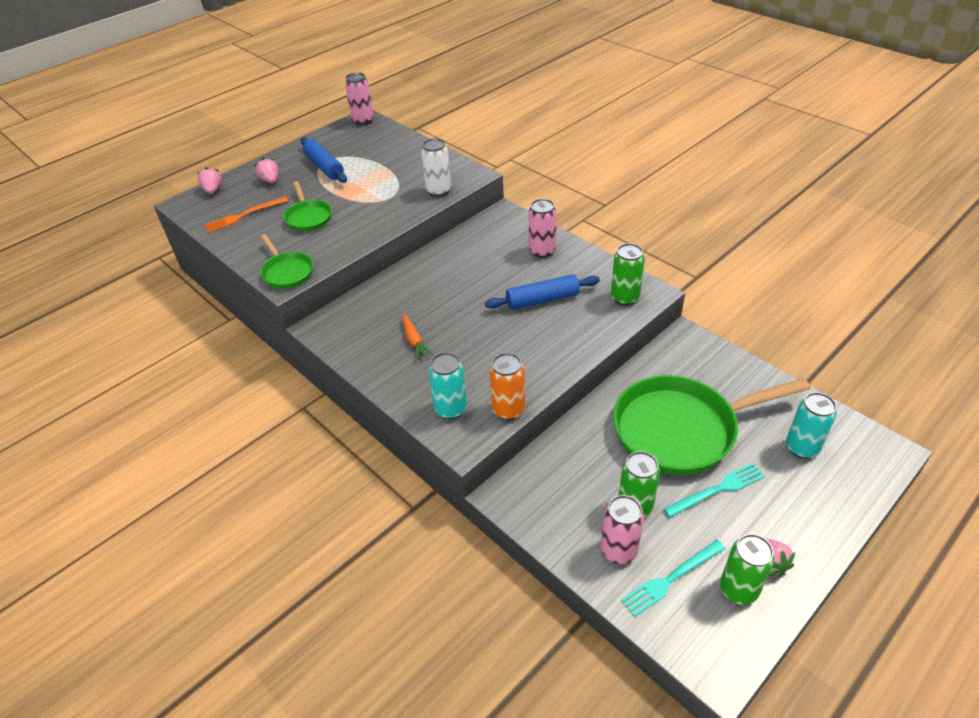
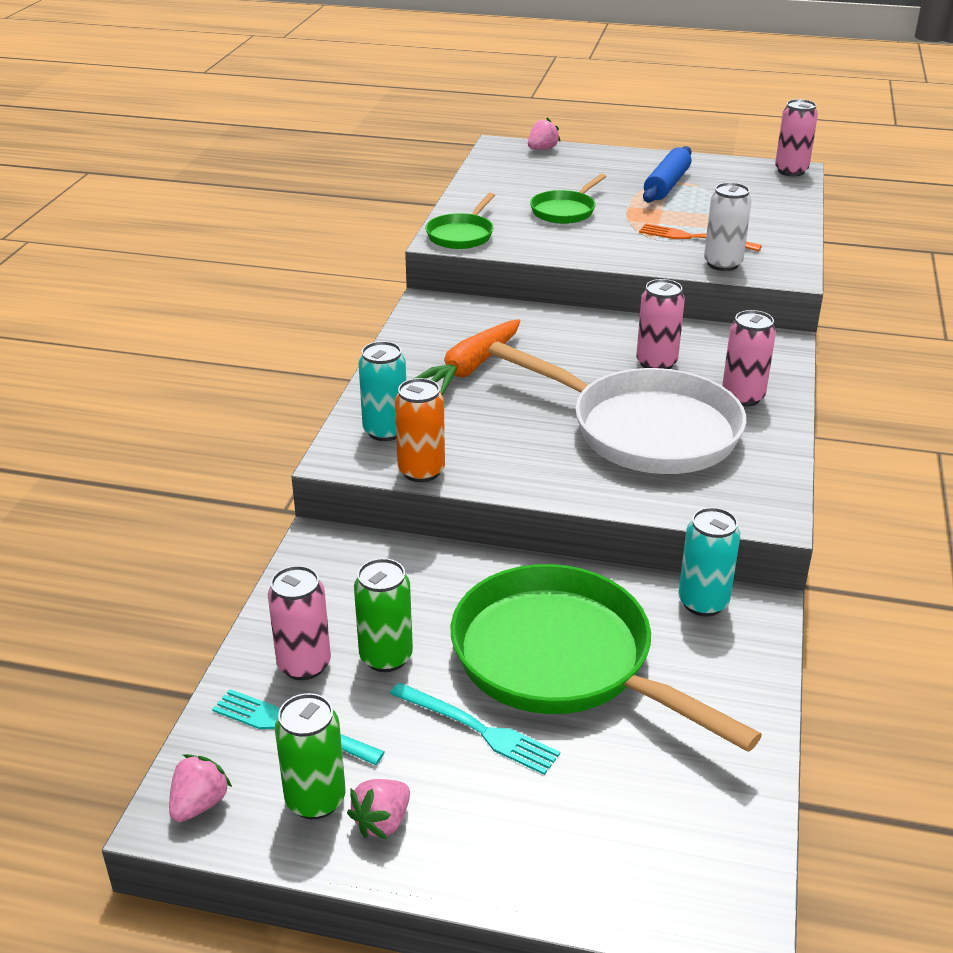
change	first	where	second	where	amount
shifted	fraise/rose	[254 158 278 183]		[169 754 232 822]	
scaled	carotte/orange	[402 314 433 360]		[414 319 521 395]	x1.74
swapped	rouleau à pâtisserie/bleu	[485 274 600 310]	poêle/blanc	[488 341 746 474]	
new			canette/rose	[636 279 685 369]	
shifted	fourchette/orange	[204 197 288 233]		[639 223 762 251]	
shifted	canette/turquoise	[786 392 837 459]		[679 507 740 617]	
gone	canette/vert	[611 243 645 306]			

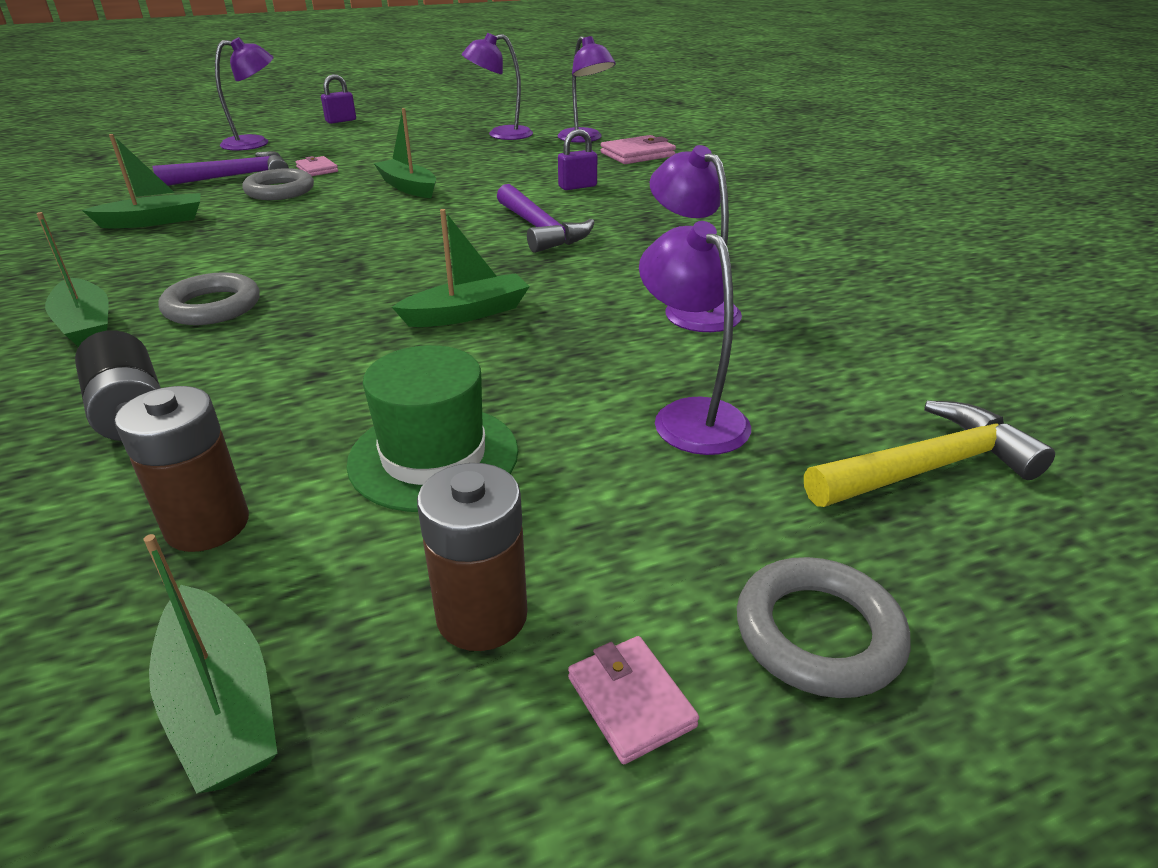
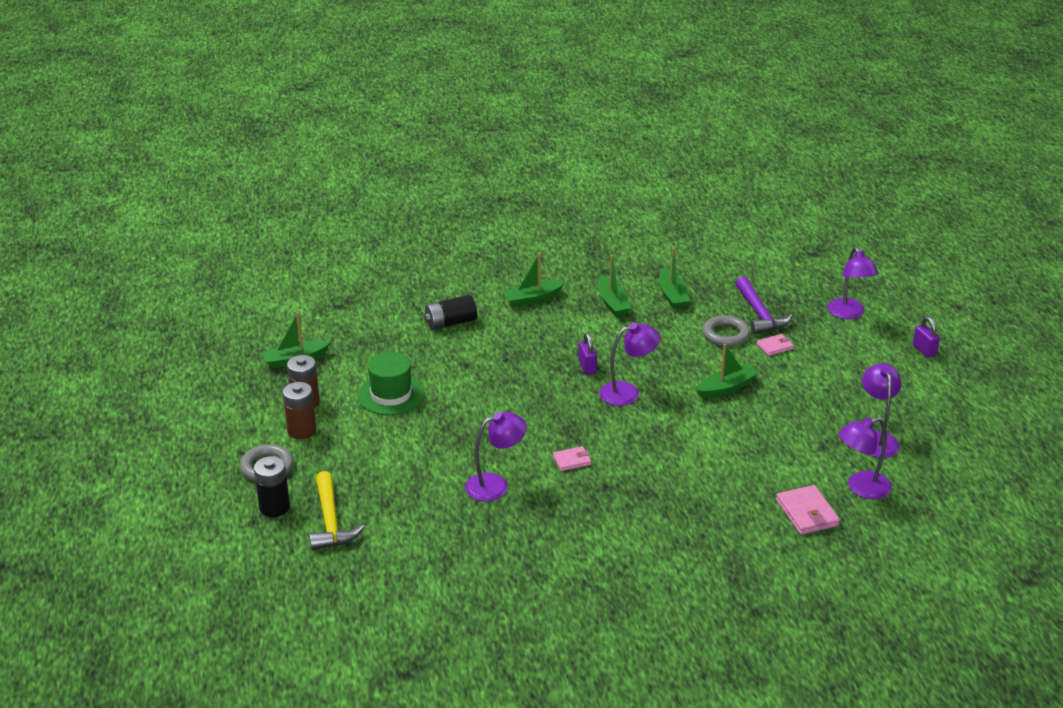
change	first	where	second	where	amount
new			pile/noir	[254 456 290 517]	
shifted	pile/marron	[115 386 249 552]		[283 382 316 439]	
shifted	portefeuille/rose	[568 636 699 764]		[553 446 591 471]	
shifted	cadenas/violet	[558 129 597 190]		[578 333 597 375]	
shifted	bateau/vert	[392 209 530 327]		[598 255 631 317]	
shifted	lampe/violet	[639 221 751 455]		[599 323 660 406]	
gone	anneau/gris	[158 272 260 325]			
gone	marteau/violet	[497 184 595 253]			

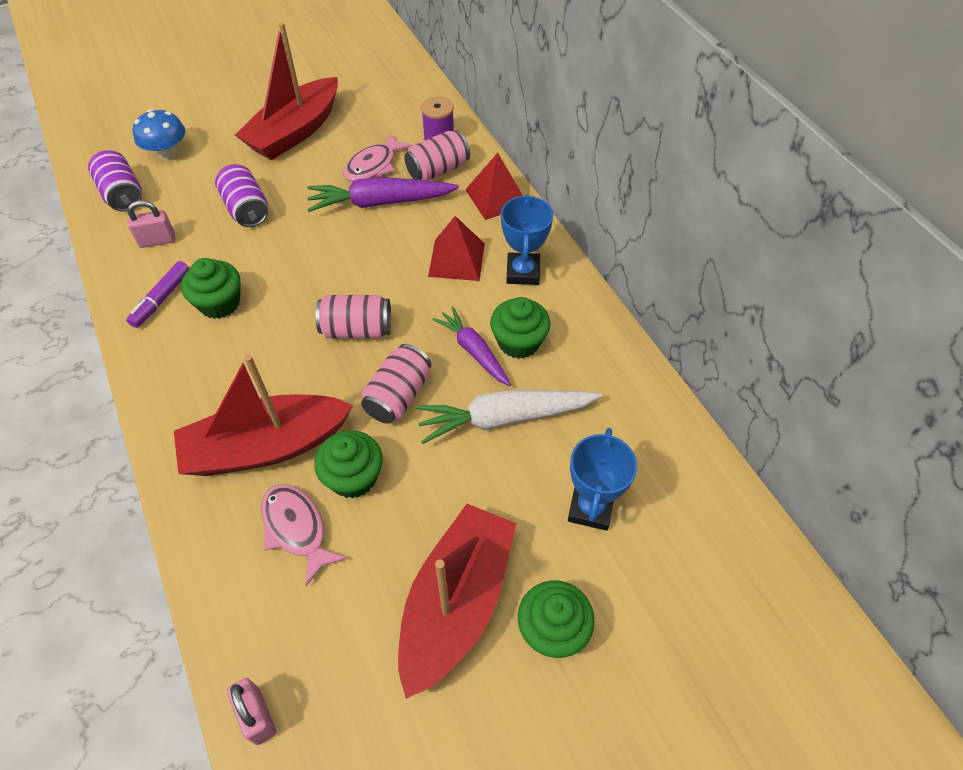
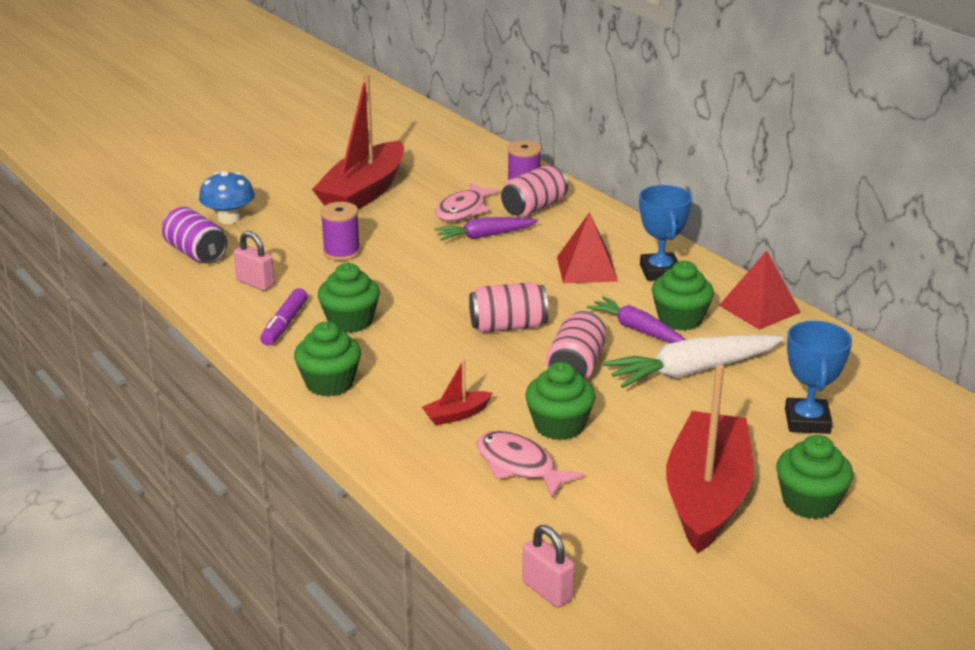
change	first	where	second	where	amount
rotated	cadenas/rose	[128 200 175 248]		[234 231 275 291]	60 degrees clockwise
new			muffin/vert	[294 322 361 397]	
swapped	canette/violet	[215 164 268 227]	bobine/violet	[320 202 360 261]	
scaled	bateau/rouge	[174 354 353 476]		[422 359 492 426]	x0.41
scaled	carotte/violet	[307 177 459 212]		[434 217 538 241]	x0.65
shifted	pyramide/rouge	[465 153 523 220]		[719 250 801 330]	

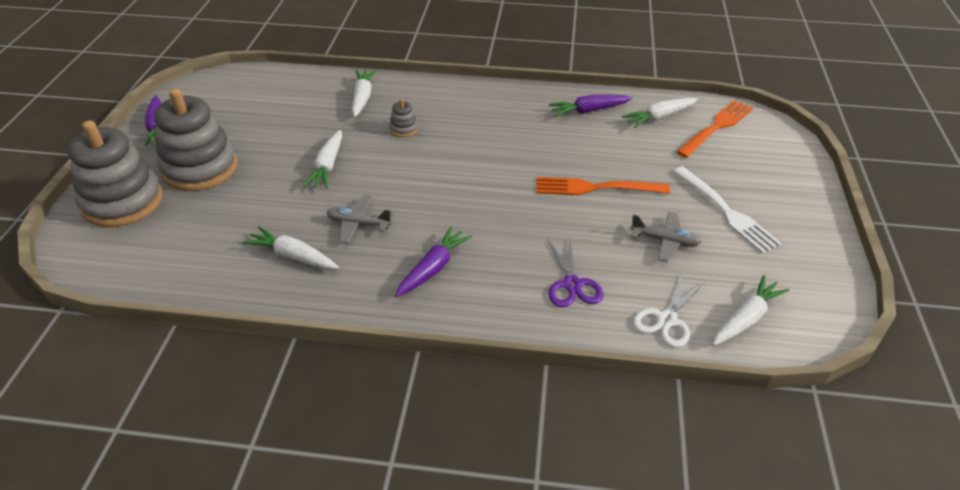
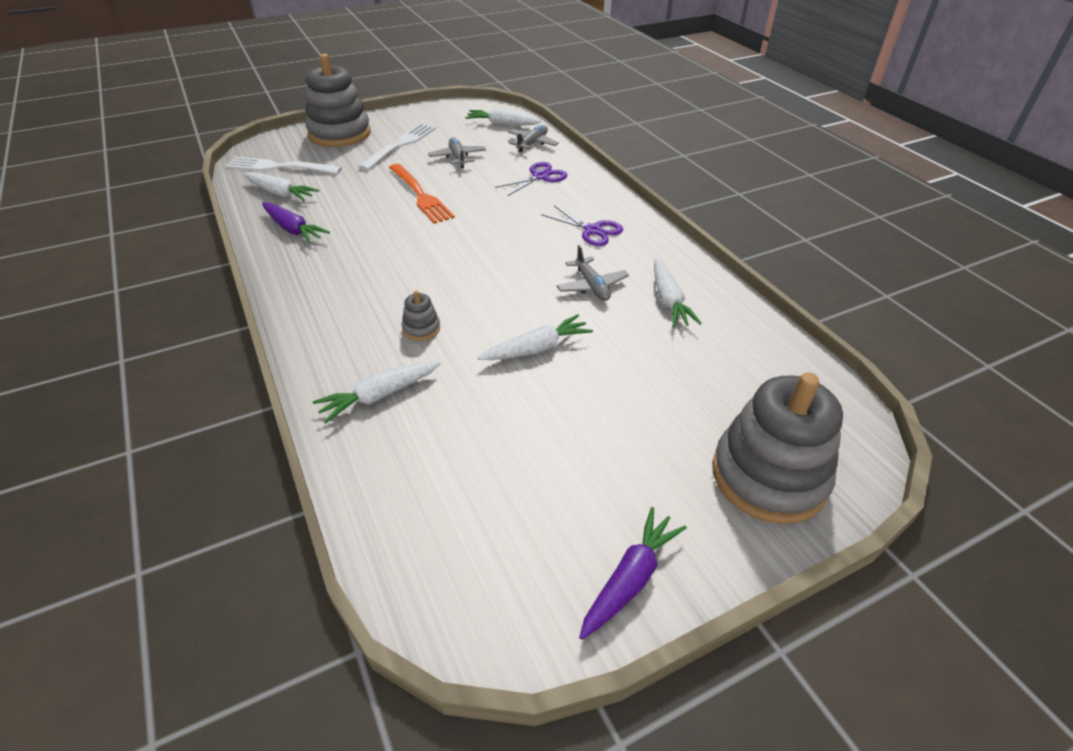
change	first	where	second	where	amount
repainted	fourchette/orange	[676 100 753 158]	fourchette/blanc	[225 157 342 174]	
shifted	jouet à empiler/gris	[154 88 238 191]		[305 54 371 147]	
swapped	ciseaux/blanc	[633 274 705 348]	avion/gris	[508 125 559 152]	
swapped	carotte/violet	[395 226 472 297]	ciseaux/violet	[541 206 623 246]	

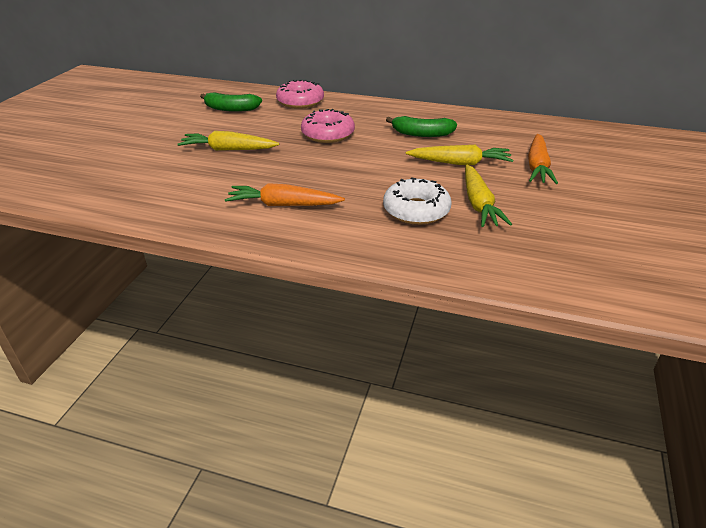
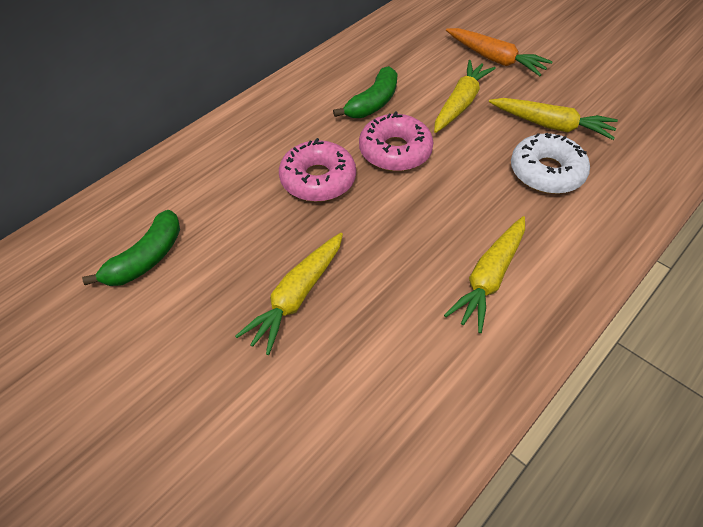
change	first	where	second	where	amount
shifted	beignet/rose	[276 79 324 109]		[359 112 433 171]	
repainted	carotte/orange	[225 183 345 206]	carotte/jaune	[444 216 525 333]	

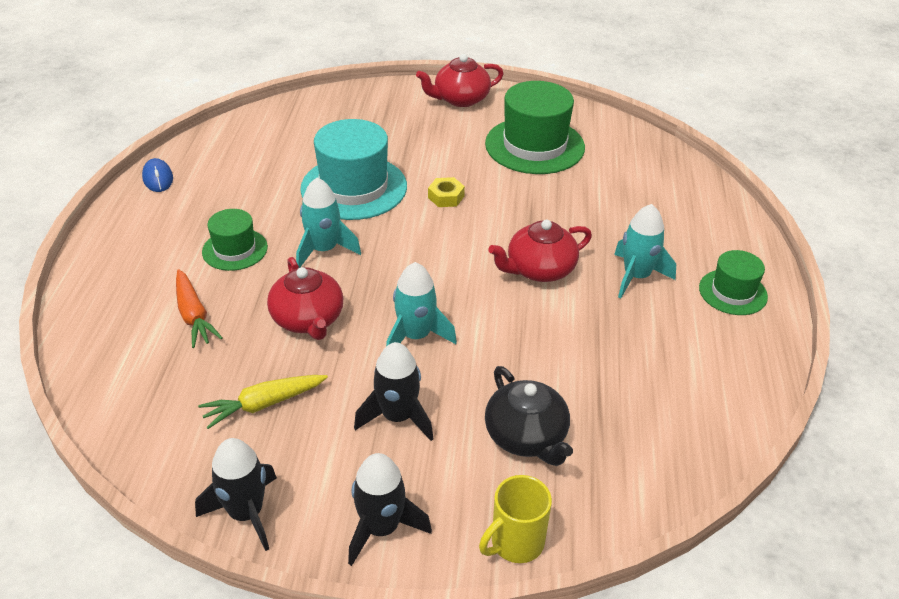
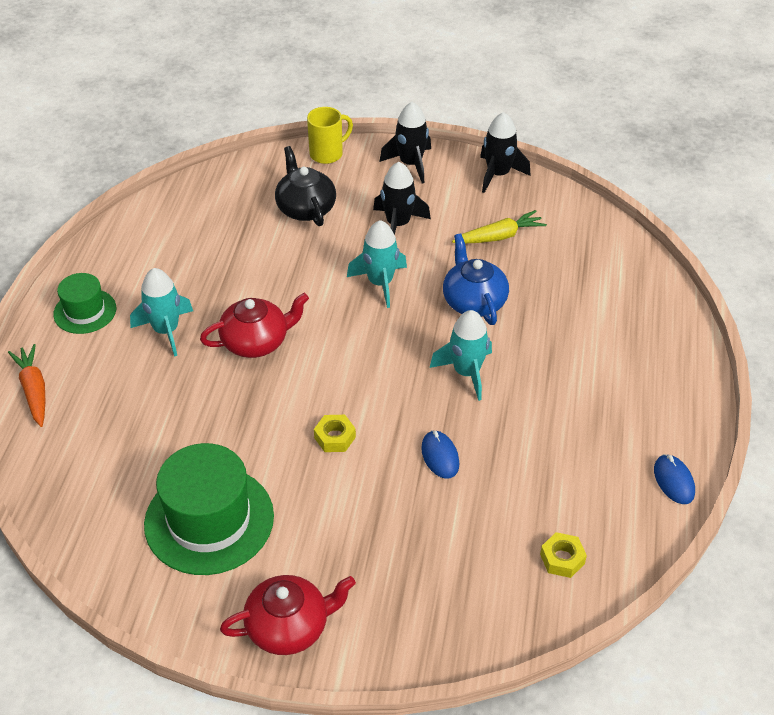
change	first	where	second	where	amount
shifted	carotte/orange	[176 269 223 348]		[8 344 45 427]	
swapped	chapeau/turquoise	[300 119 407 220]	souris/bleu	[421 430 459 479]	
repainted	théière/rouge	[267 257 344 340]	théière/bleu	[443 234 509 325]	
new			écrou/jaune	[540 532 587 578]	
gone	chapeau/vert	[202 209 268 271]			

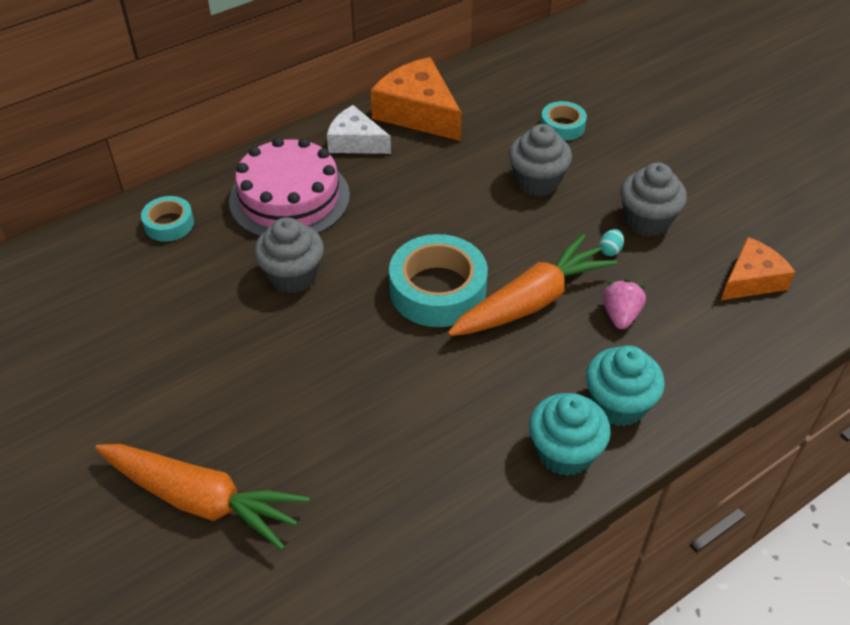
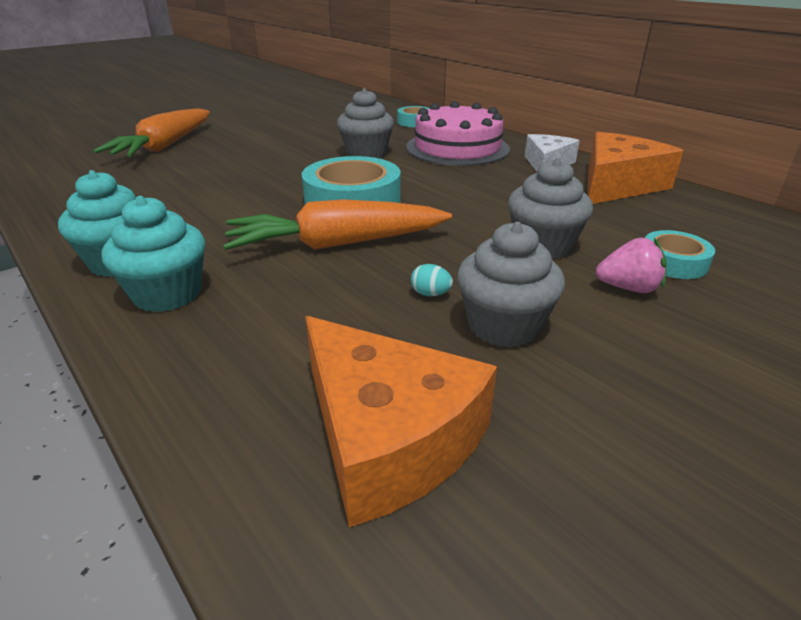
change	first	where	second	where	amount
rotated	carotte/orange	[448 234 617 336]		[223 199 452 250]	120 degrees clockwise
scaled	fromage/orange	[721 237 795 300]		[305 316 497 527]	x1.57
shifted	fraise/rose	[603 279 646 329]		[596 238 667 293]	

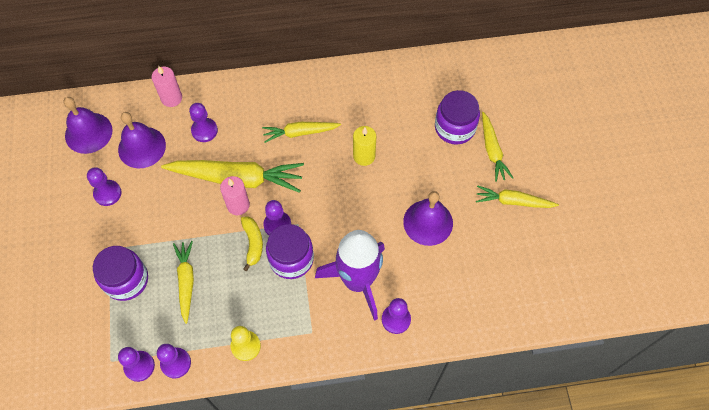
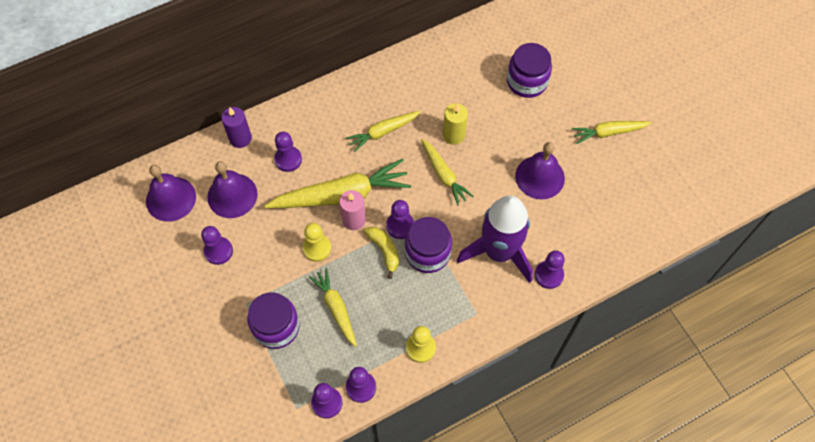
change	first	where	second	where	amount
repainted	bougie/rose	[152 66 182 107]	bougie/violet	[221 107 252 148]	
new			pion/jaune	[302 223 331 262]	
shifted	carotte/jaune	[482 112 513 182]		[421 139 474 206]	

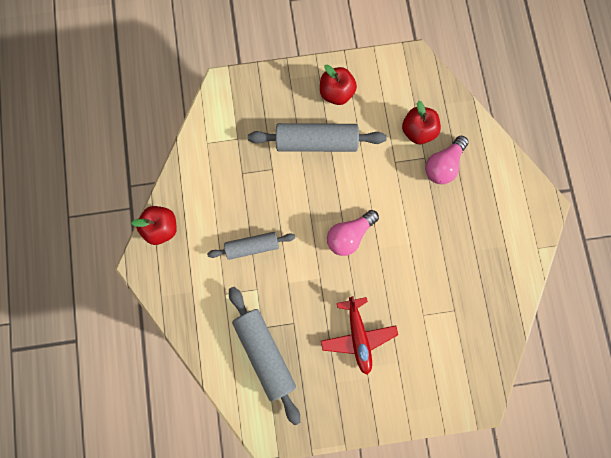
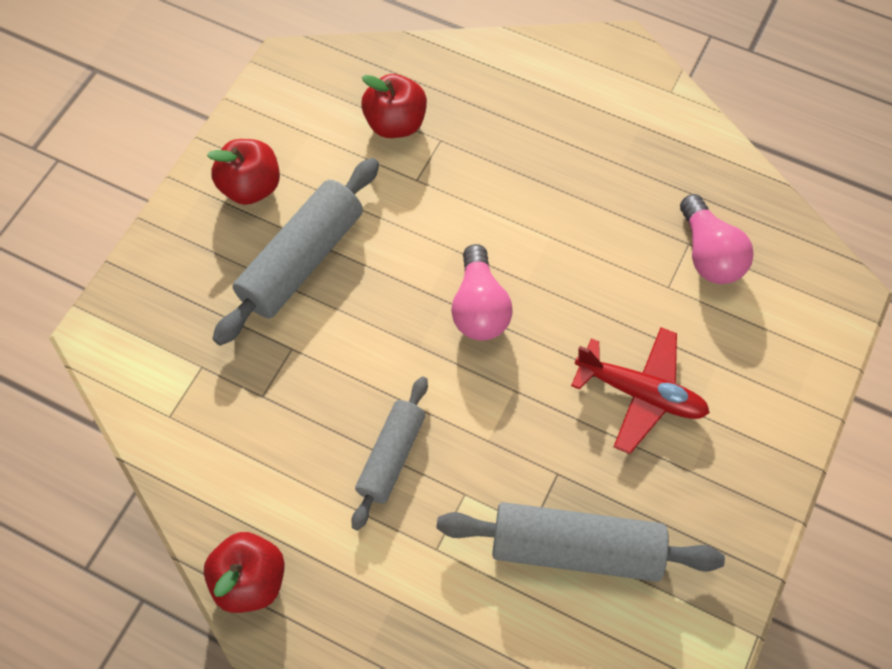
change	first	where	second	where	amount
shifted	ampoule/rose	[425 136 469 184]		[680 194 754 284]	

